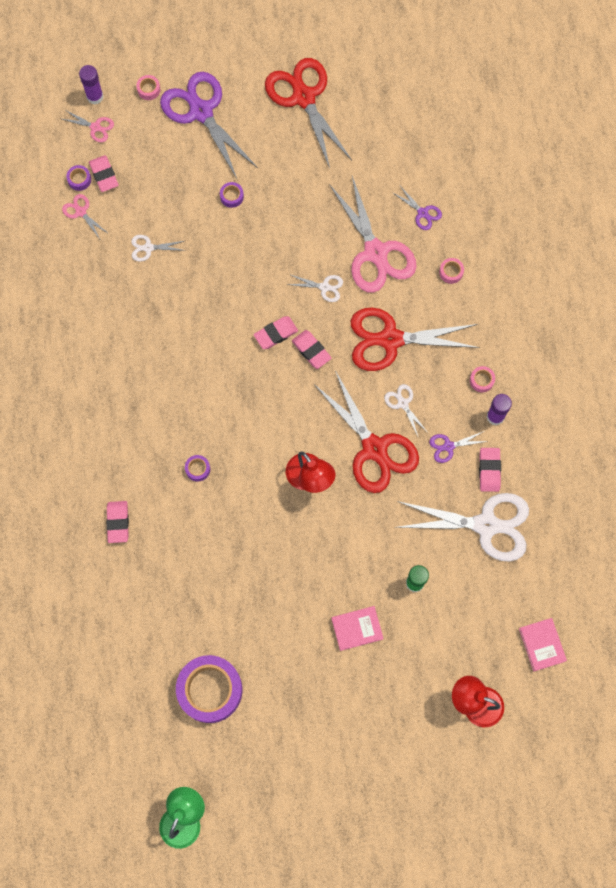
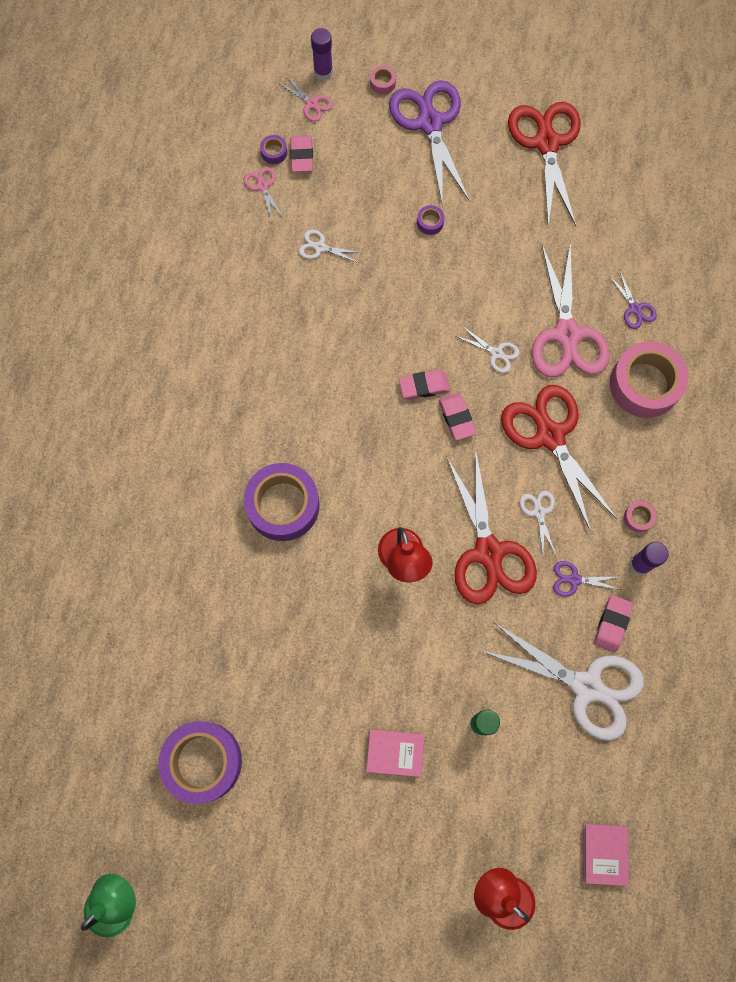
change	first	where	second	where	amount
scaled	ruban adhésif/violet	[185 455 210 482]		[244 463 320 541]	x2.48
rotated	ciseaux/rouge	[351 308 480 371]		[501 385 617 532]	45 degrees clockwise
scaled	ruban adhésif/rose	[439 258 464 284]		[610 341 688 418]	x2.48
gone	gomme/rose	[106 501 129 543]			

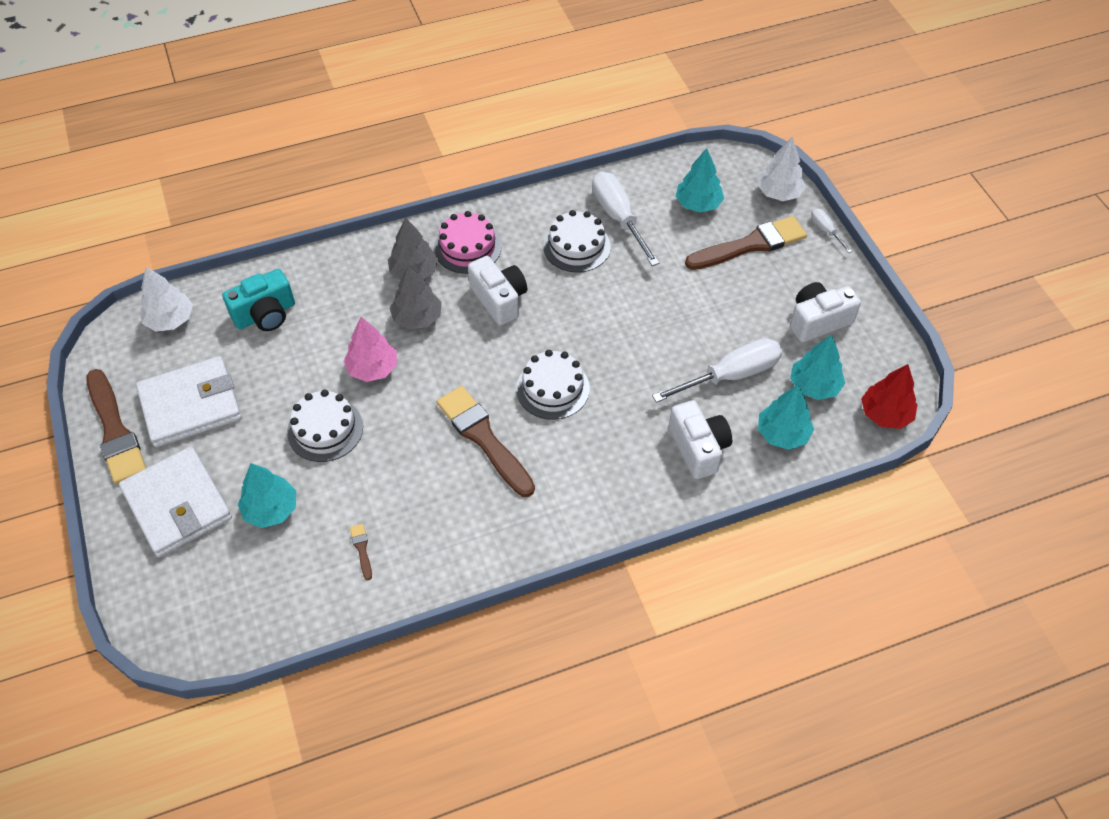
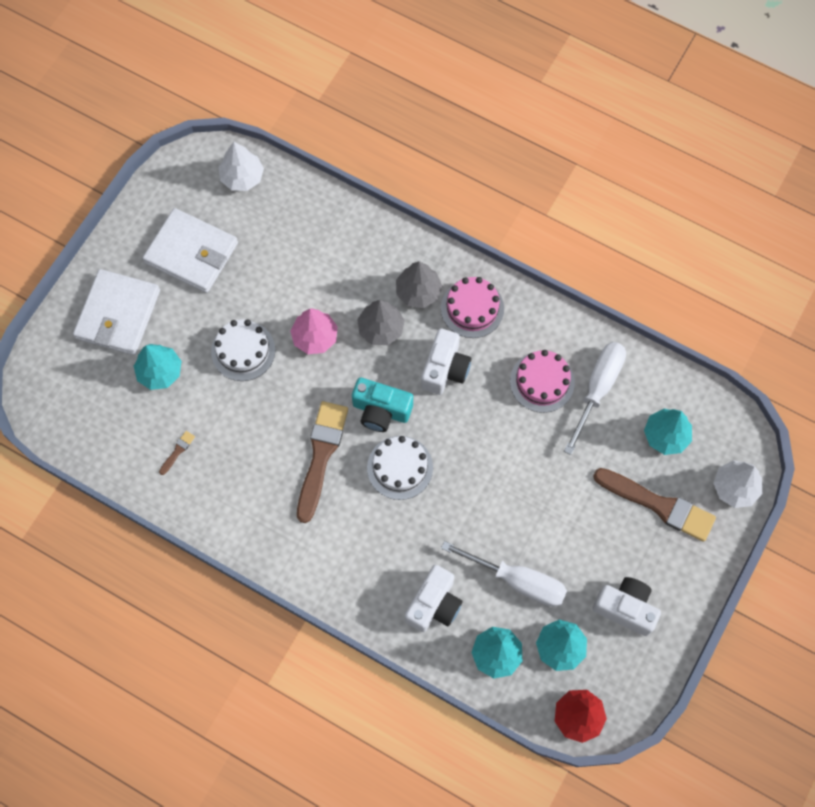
change	first	where	second	where	amount
shifted	appareil photo/turquoise	[222 269 295 331]		[352 378 413 432]	
repainted	gâteau/blanc	[543 210 611 272]	gâteau/rose	[510 350 575 413]	
gone	pinceau/marron	[87 369 146 484]			
gone	tournevis/blanc	[811 208 852 253]			

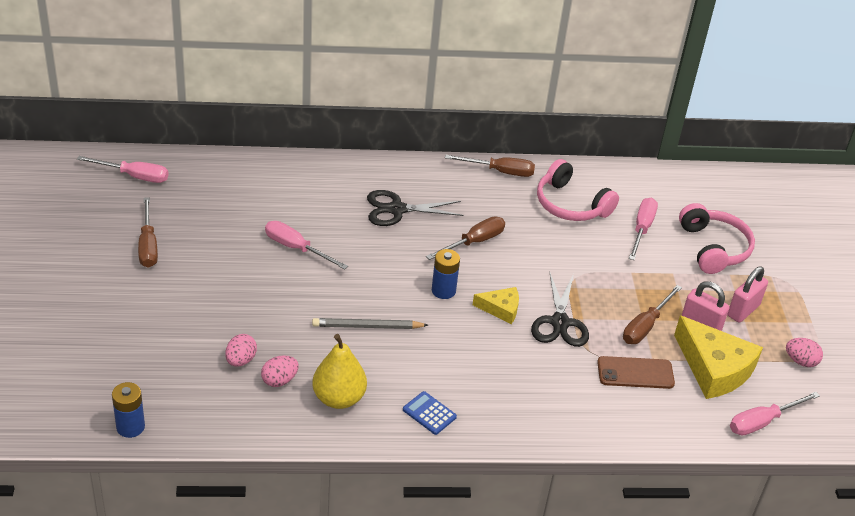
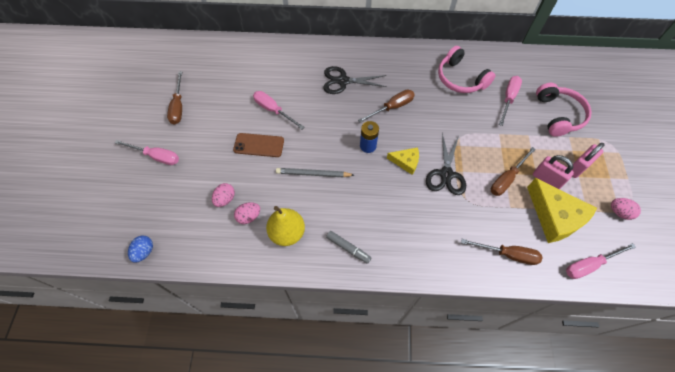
change	first	where	second	where	amount
shifted	tournevis/rose	[77 156 169 183]		[115 140 179 165]	
swapped	pile/bleu	[112 382 145 438]	œuf/bleu	[128 236 153 263]	
shifted	téléphone/marron	[597 356 675 389]		[233 133 284 157]	
swapped	calculatrice/bleu	[403 391 457 435]	feutre/gris	[326 231 371 264]	
shifted	tournevis/marron	[445 155 535 177]		[461 239 543 265]	

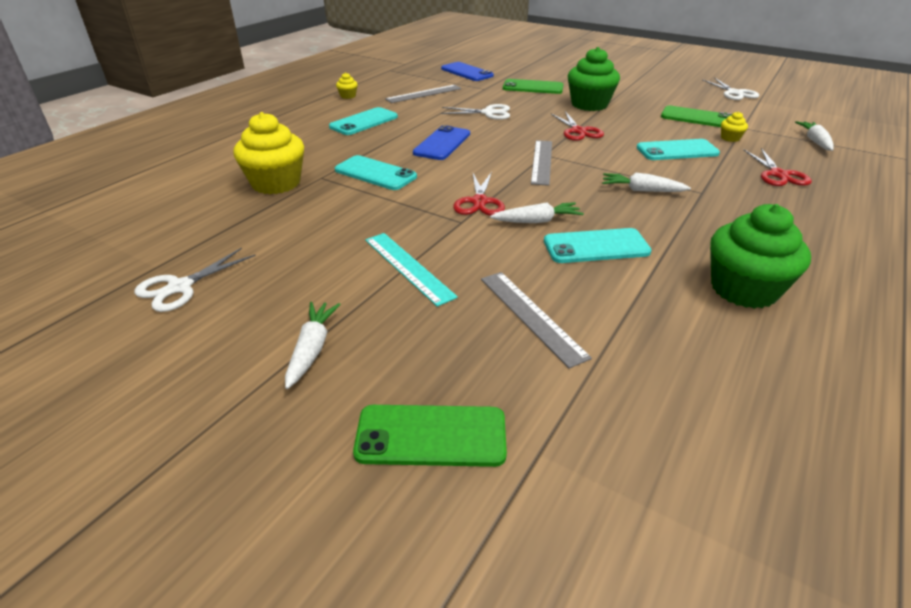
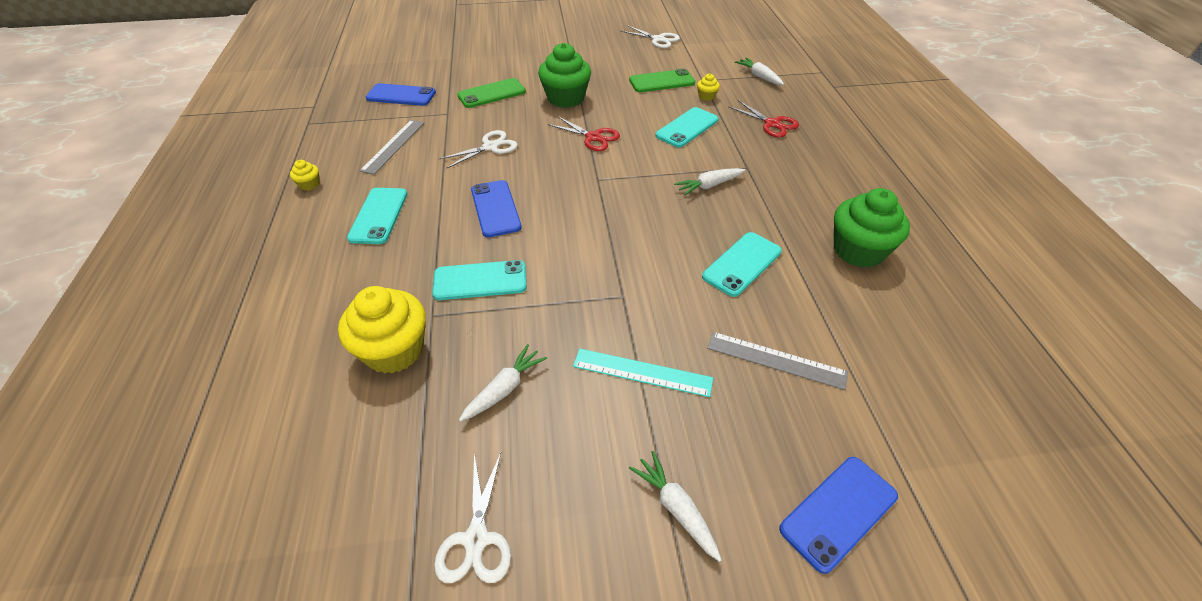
change	first	where	second	where	amount
shifted	carotte/blanc	[490 202 584 223]		[459 344 547 422]	
repainted	téléphone/vert	[353 405 507 467]	téléphone/bleu	[779 457 898 574]	
gone	ciseaux/rouge	[453 172 505 216]			
gone	règle/gris	[531 140 552 186]			

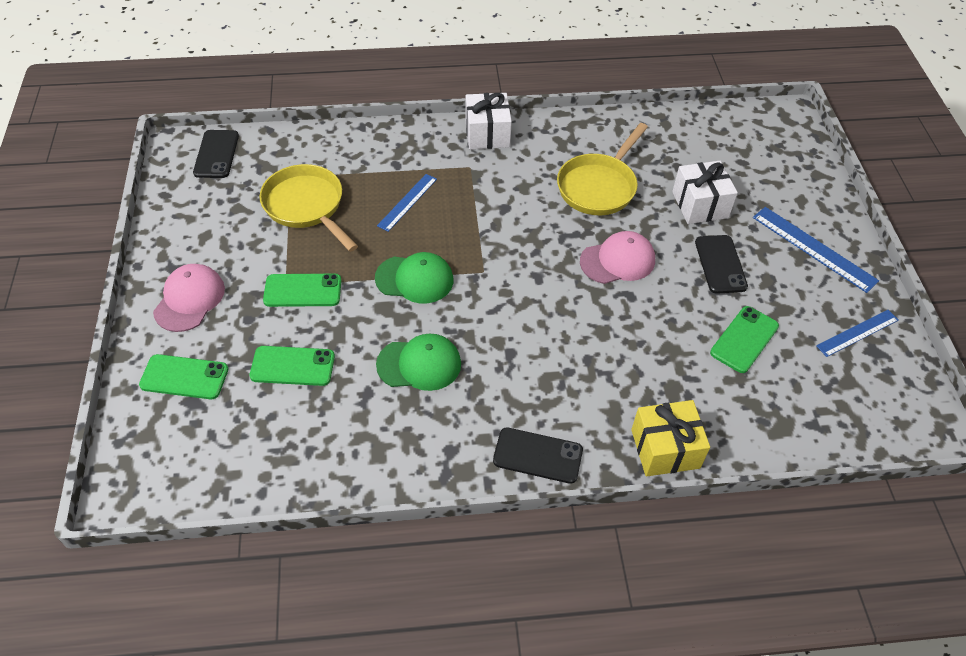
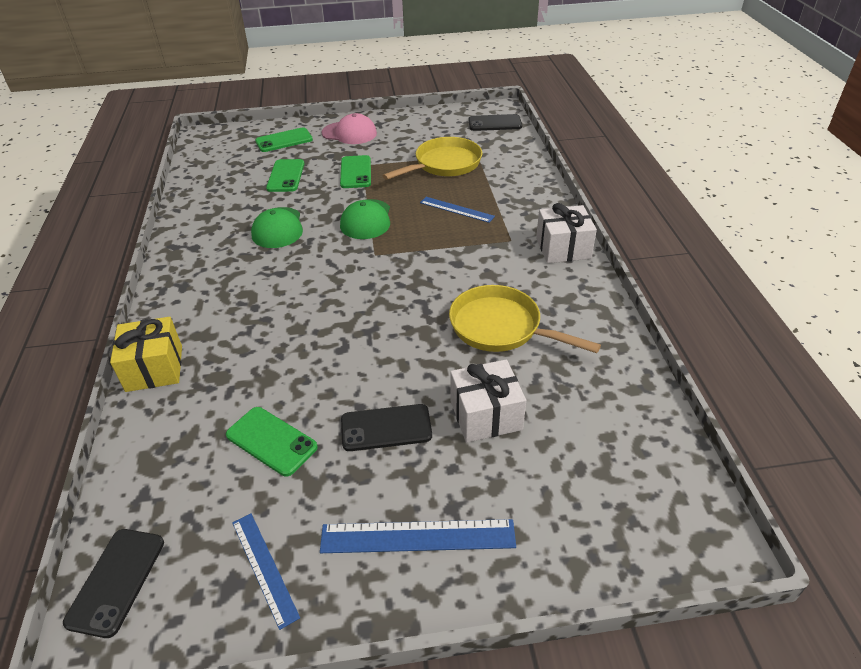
change	first	where	second	where	amount
shifted	téléphone/noir	[493 427 583 484]		[63 529 164 638]	
rotated	téléphone/vert	[139 354 229 399]		[255 127 313 152]	60 degrees clockwise
rotated	règle/bleu	[753 207 879 293]		[320 519 516 553]	45 degrees clockwise
gone	casquette/rose	[580 231 655 284]			

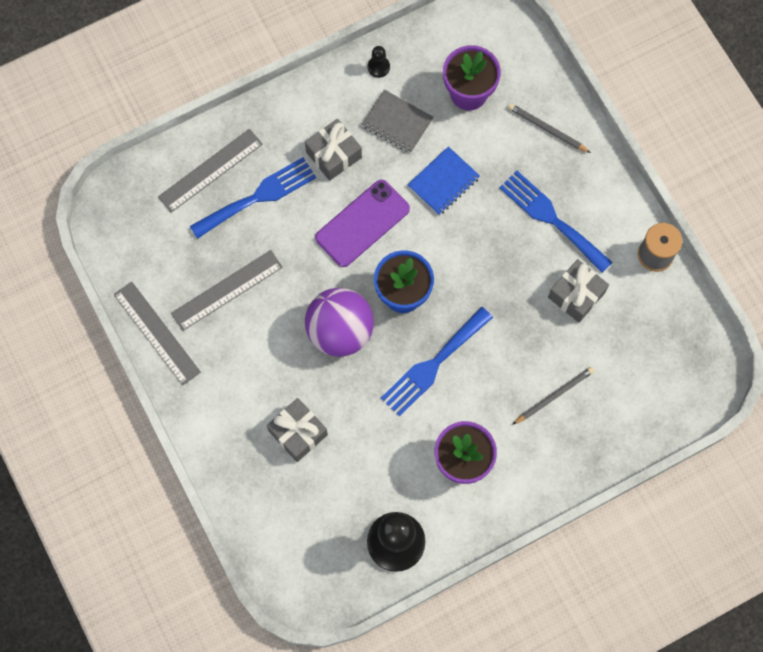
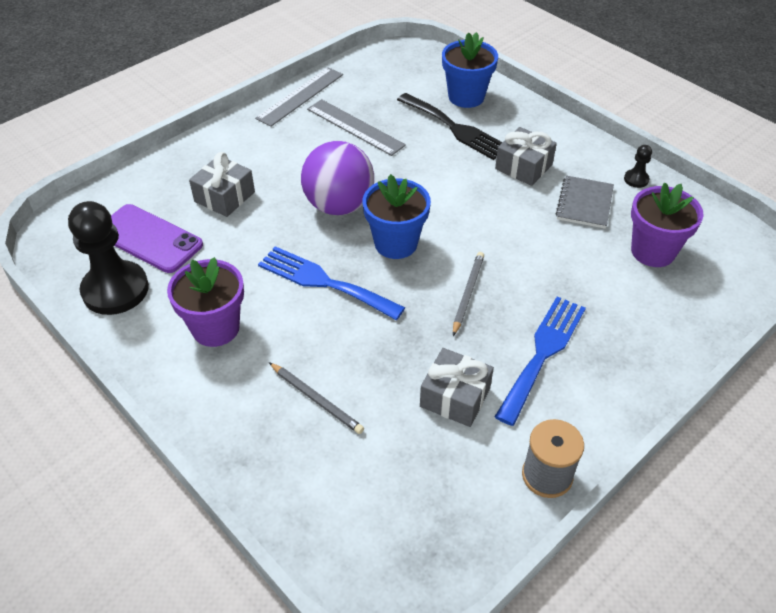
change	first	where	second	where	amount
shifted	téléphone/violet	[315 179 410 267]		[111 204 203 273]	
repainted	fourchette/bleu	[190 157 316 239]	fourchette/noir	[397 93 503 160]	
swapped	règle/gris	[158 129 263 213]	pot de fleurs/bleu	[442 32 498 108]	
shifted	crayon/gris	[508 103 591 153]		[453 252 484 336]	
gone	carnet/bleu	[407 146 480 215]			

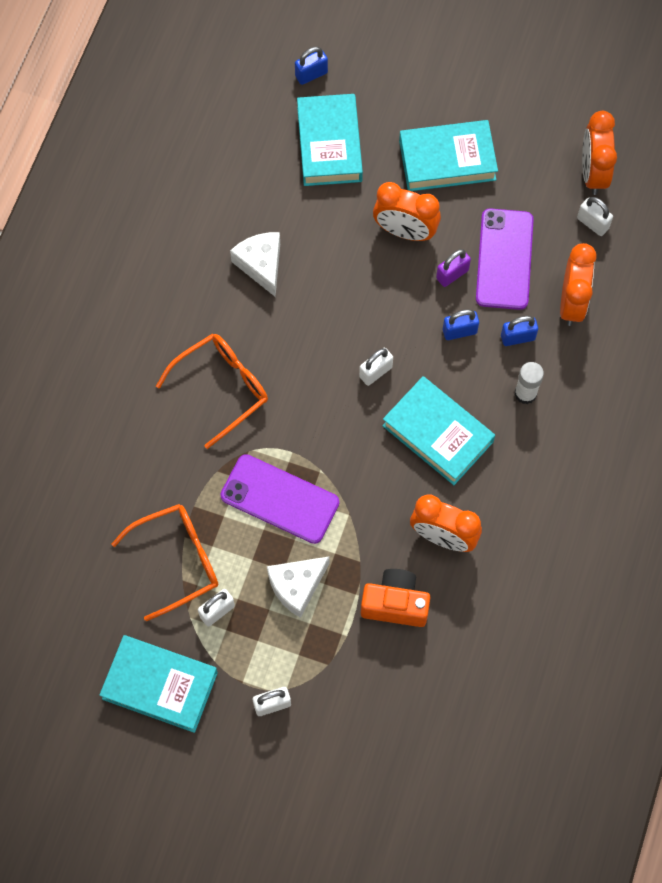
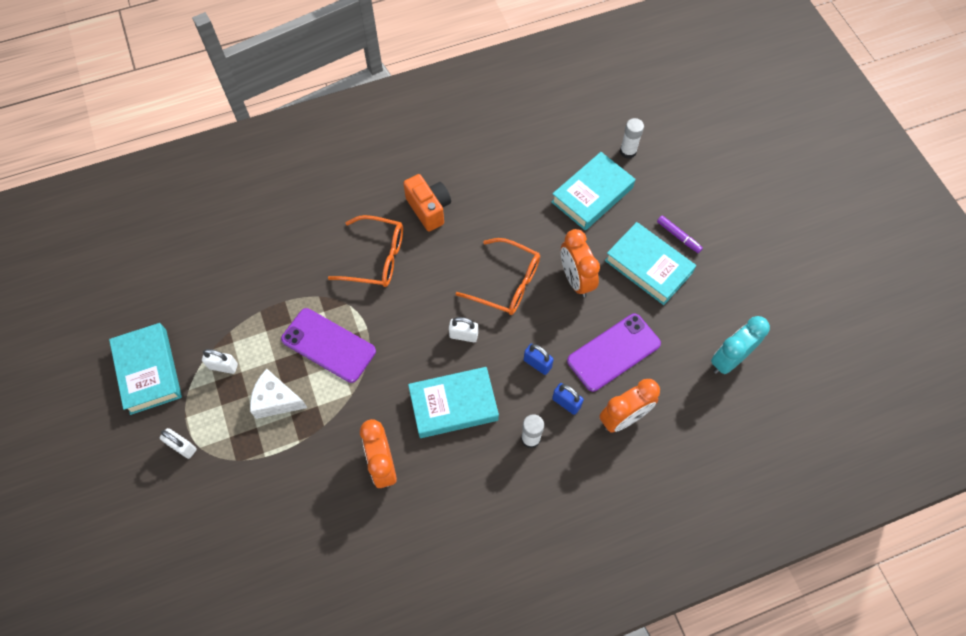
change	first	where	second	where	amount
rotated	téléphone/violet	[220 454 339 544]		[281 308 376 383]	45 degrees counterclockwise
shifted	appareil photo/orange	[361 569 430 627]		[403 174 451 231]	
rotated	livre/turquoise	[382 376 495 485]		[408 367 499 438]	75 degrees clockwise
shifted	lunettes/orange	[111 504 218 621]		[455 238 540 315]	
swapped	cadenas/bleu	[295 47 328 85]	bâton de colle/blanc	[620 118 644 159]	
new			feutre/violet	[657 215 703 253]	
repainted	réveil/orange	[582 111 617 195]	réveil/turquoise	[711 316 770 374]	
gone	fromage/blanc	[230 232 280 297]			
gone	cadenas/violet	[436 249 471 287]			
gone	cadenas/blanc	[577 197 613 236]			

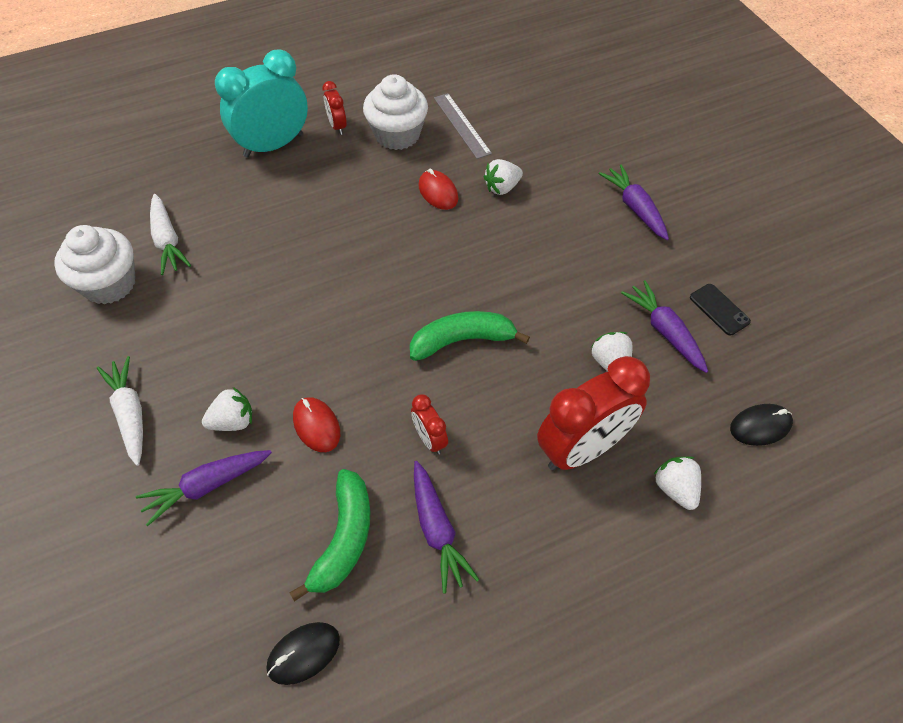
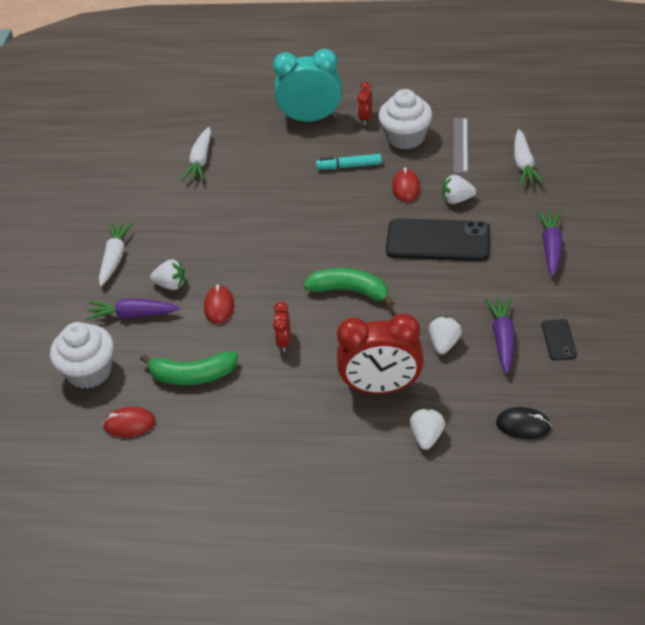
change	first	where	second	where	amount
shifted	muffin/blanc	[54 225 136 304]		[50 322 114 389]	
repainted	souris/noir	[267 622 340 685]	souris/rouge	[103 407 156 437]	
rotated	banane/vert	[289 469 370 602]		[140 351 238 385]	45 degrees clockwise
new			feutre/turquoise	[316 154 382 169]	
new			téléphone/noir	[386 218 490 261]	
new			carotte/blanc	[514 129 544 186]	
gone	carotte/violet	[414 461 480 594]			

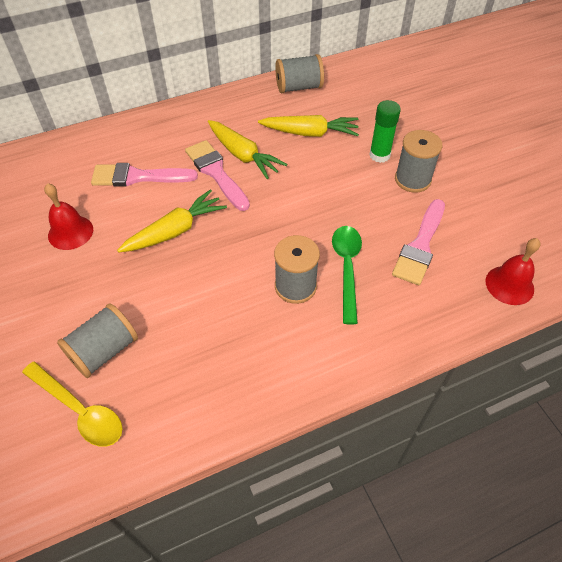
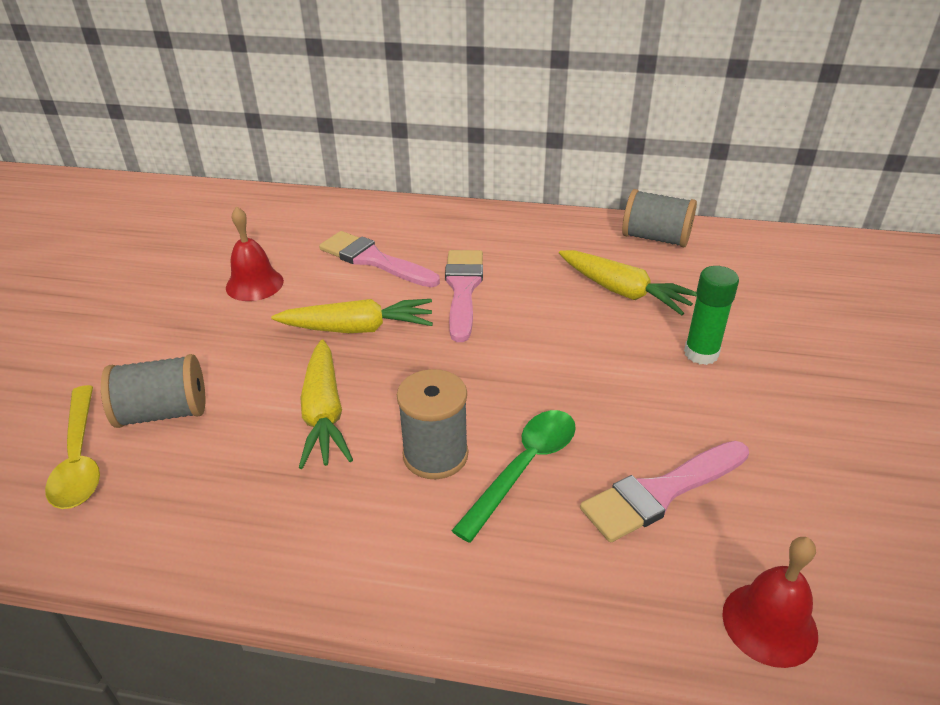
change	first	where	second	where	amount
shifted	carotte/jaune	[208 120 287 179]		[299 339 353 469]	
gone	bobine/gris	[395 130 442 193]			

